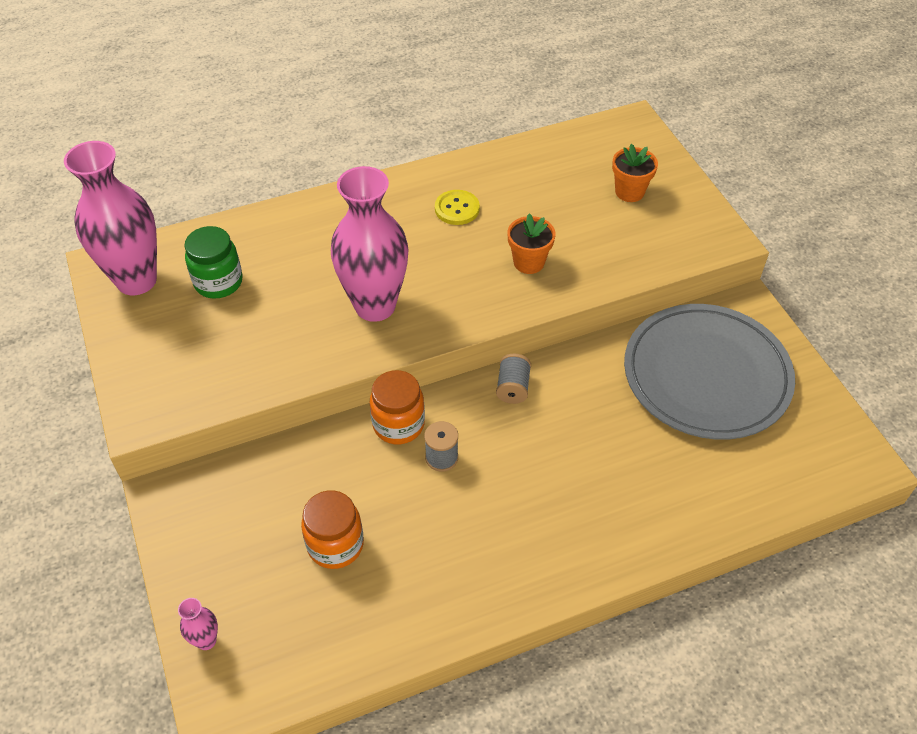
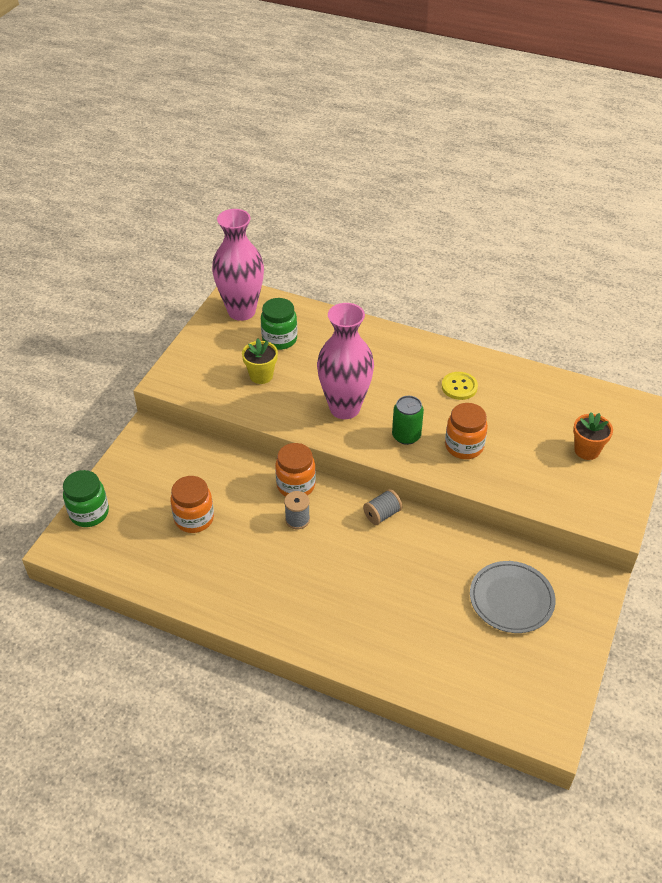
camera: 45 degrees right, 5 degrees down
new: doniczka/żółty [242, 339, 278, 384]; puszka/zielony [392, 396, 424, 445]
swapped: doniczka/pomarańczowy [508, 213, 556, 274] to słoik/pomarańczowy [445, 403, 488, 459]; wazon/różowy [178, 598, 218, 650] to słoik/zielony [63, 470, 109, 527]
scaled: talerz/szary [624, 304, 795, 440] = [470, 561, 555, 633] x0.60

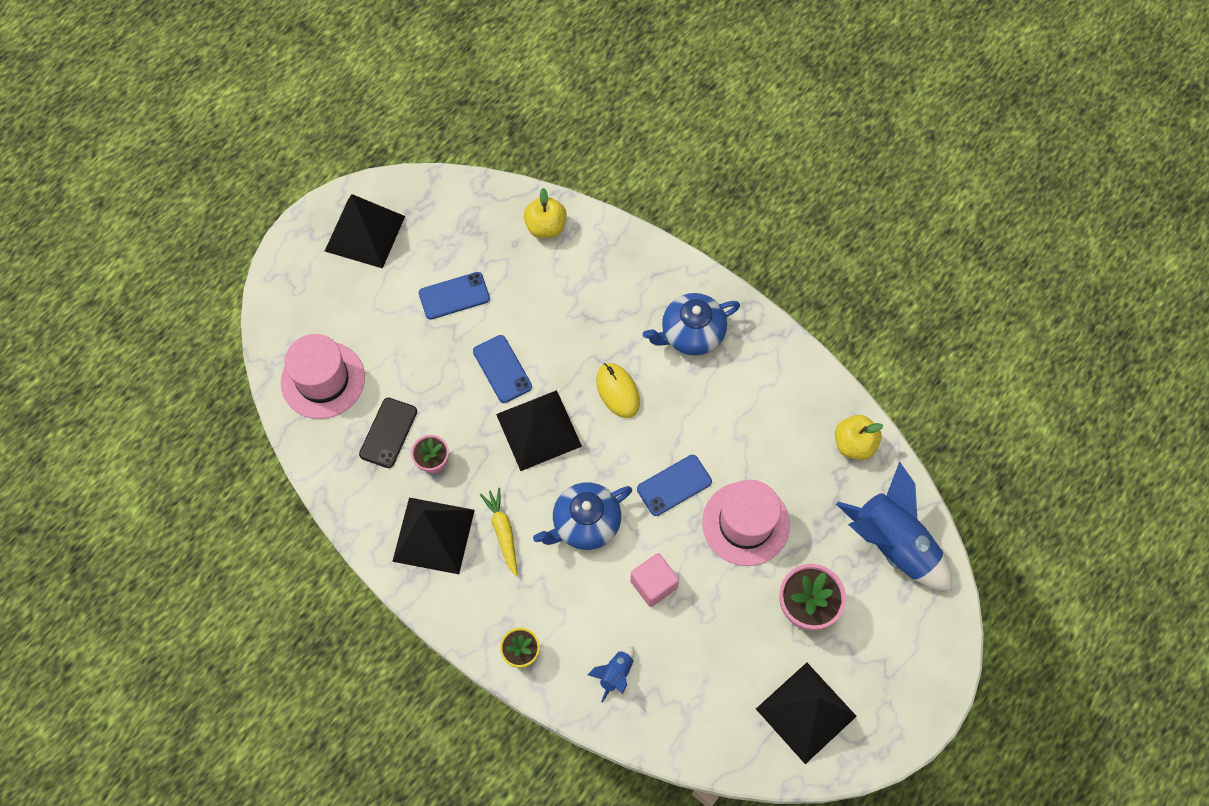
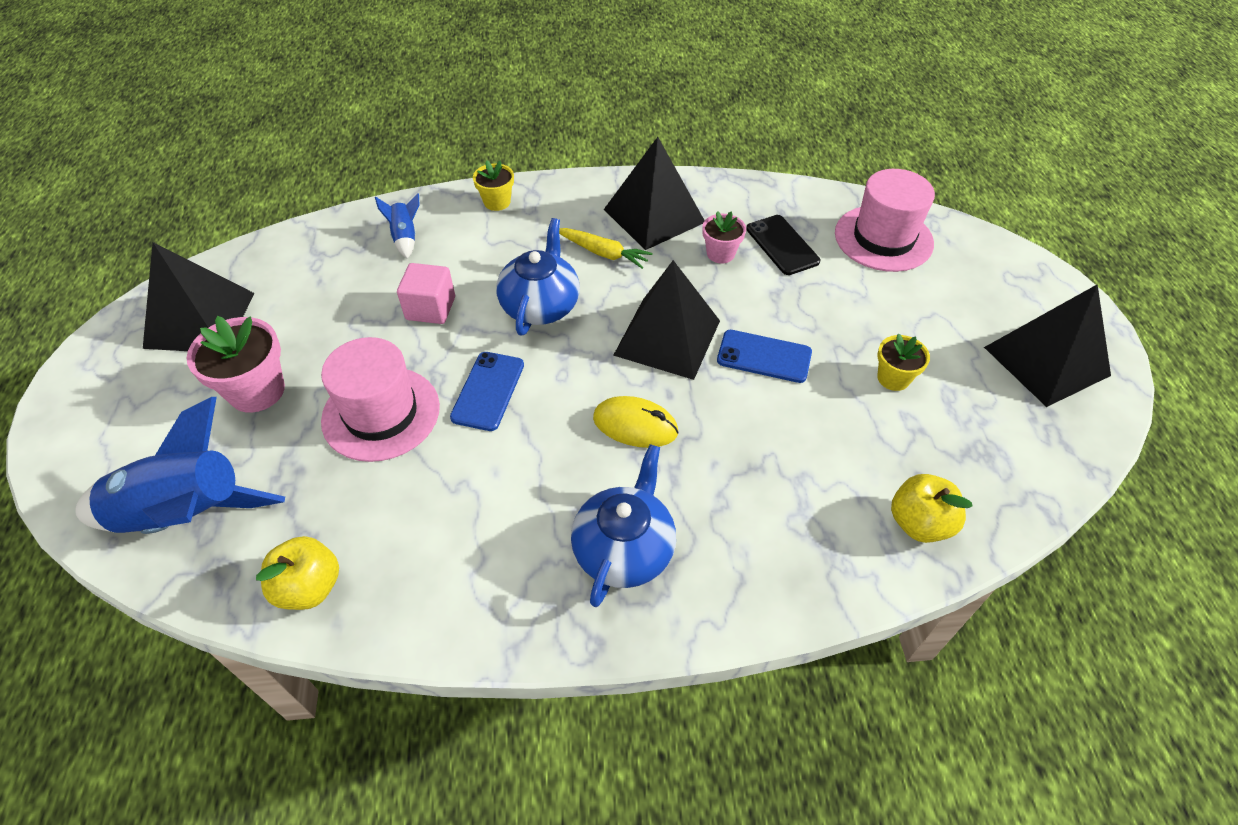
camera: 135 degrees right, 15 degrees down
swapped: telefon/niebieski [419, 272, 490, 320] to doniczka/żółty [877, 334, 930, 391]

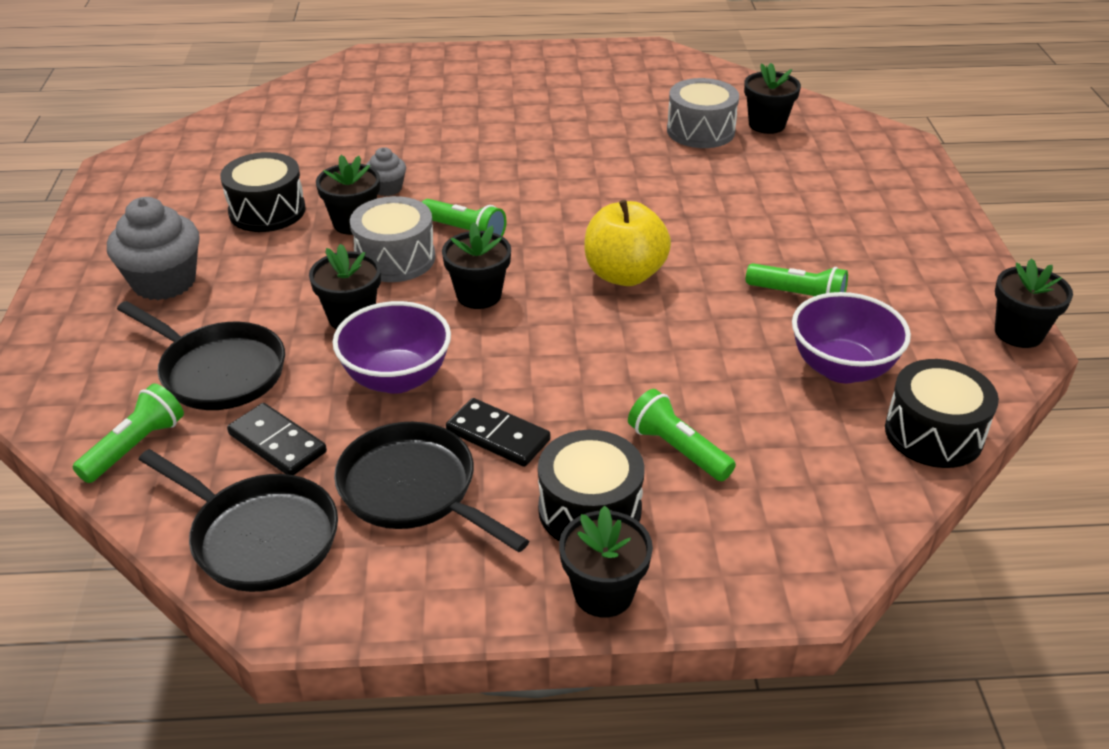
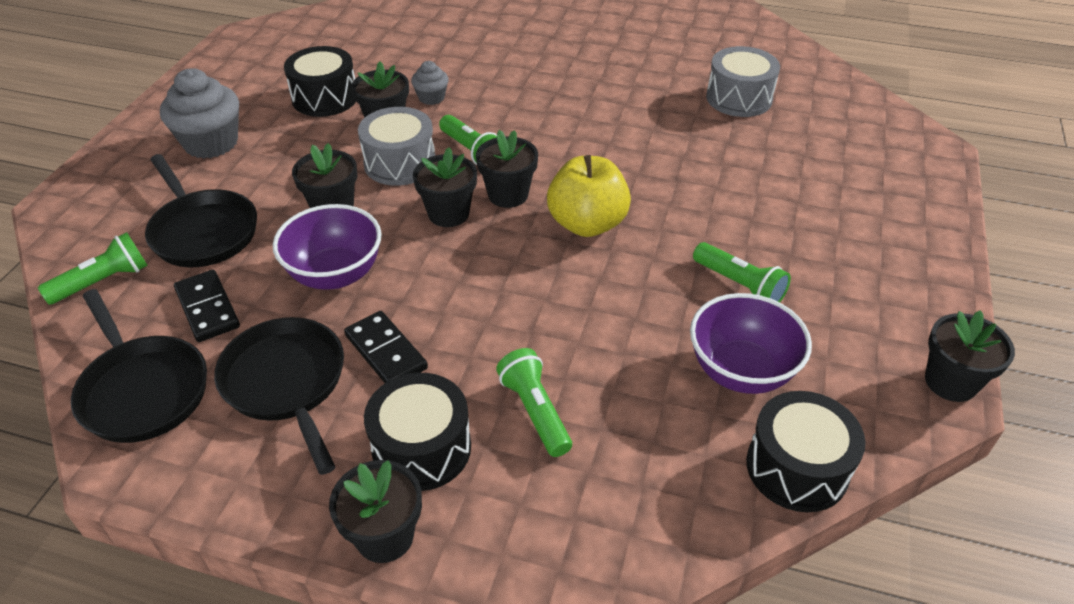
camera: 20 degrees right, 5 degrees up
shifted: doniczka/czarny [744, 63, 801, 134] to [476, 130, 538, 208]

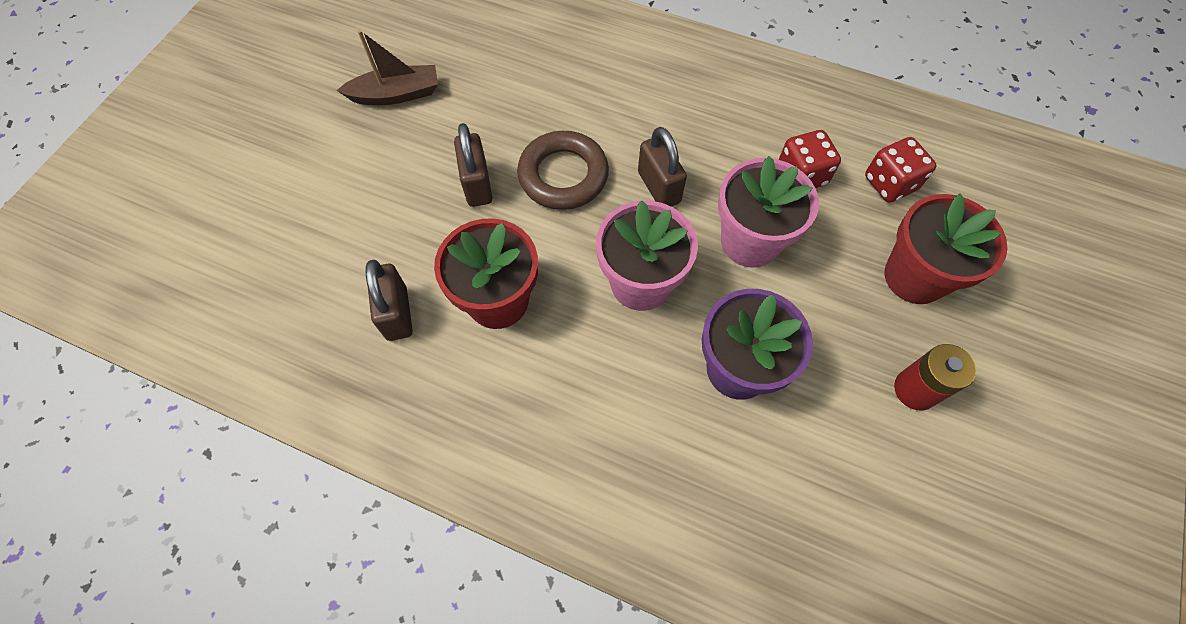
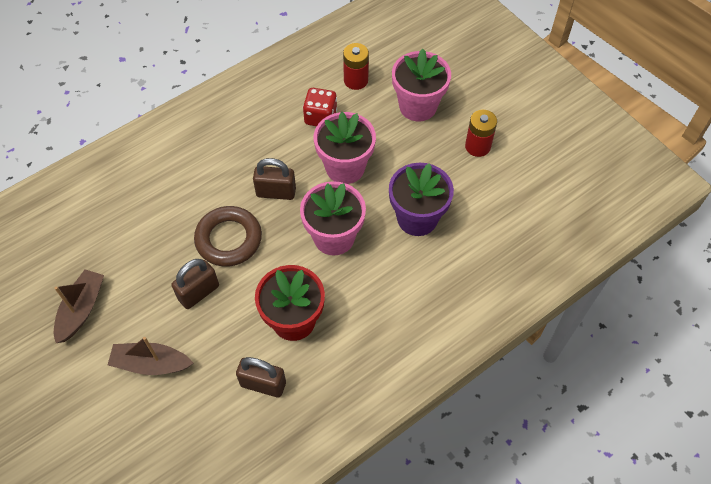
camera: 60 degrees left, 5 degrees down
new: łódka/brązowy [108, 337, 193, 375]
swapped: kostka do gry/czerwony [865, 137, 936, 202] to bateria/czerwony [343, 43, 369, 90]
repainted: doniczka/czerwony [884, 194, 1007, 304] to doniczka/różowy [392, 49, 451, 121]
rotated: kłódka/brązowy [454, 123, 492, 207] = [171, 259, 219, 309] 60 degrees counterclockwise

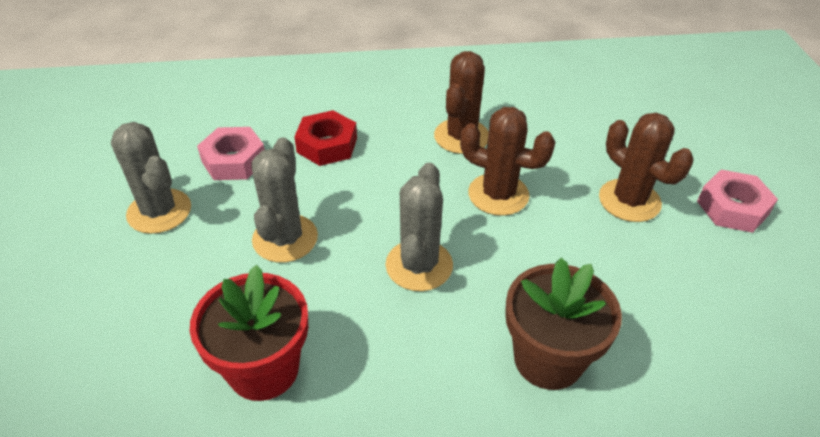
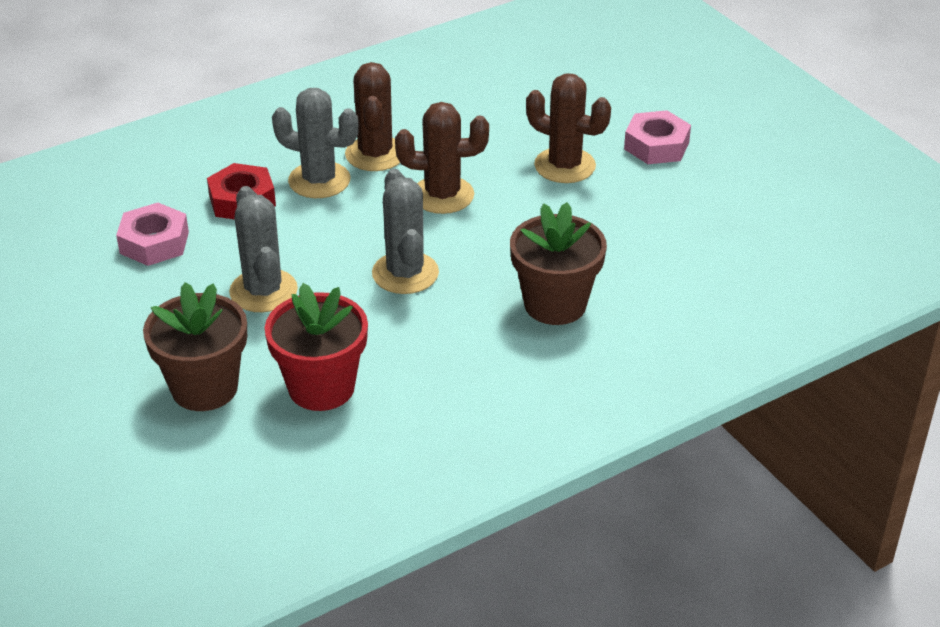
camera: 25 degrees left, 5 degrees down
new: doniczka/brązowy [143, 282, 247, 411]
shifted: kaktus/szary [111, 122, 191, 234] to [272, 88, 359, 198]

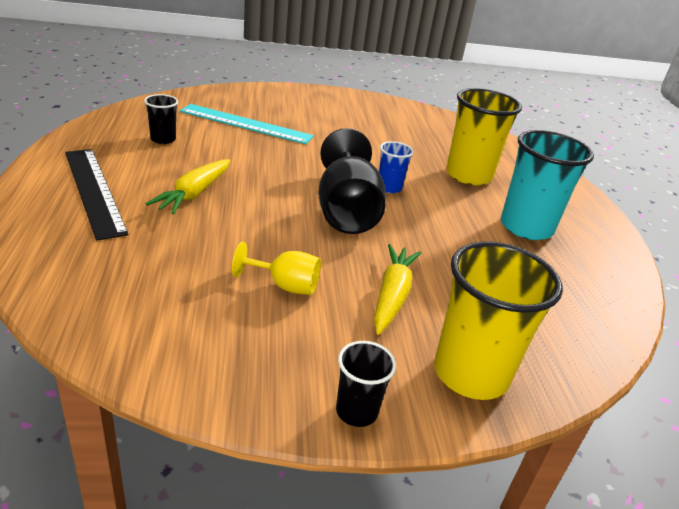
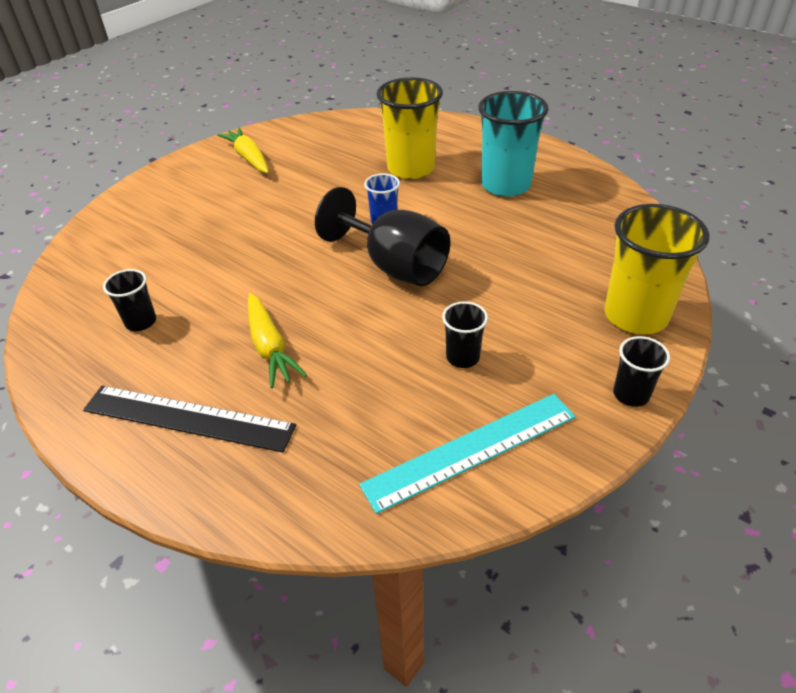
camera: 40 degrees left, 10 degrees up
shifted: linijka/turkusowy [180, 104, 314, 144] to [359, 394, 576, 514]; marchewka/żółty [374, 244, 421, 335] to [217, 127, 269, 173]
swapped: kielich/żółty [232, 242, 321, 295] to szklanka/czarny [442, 301, 488, 368]

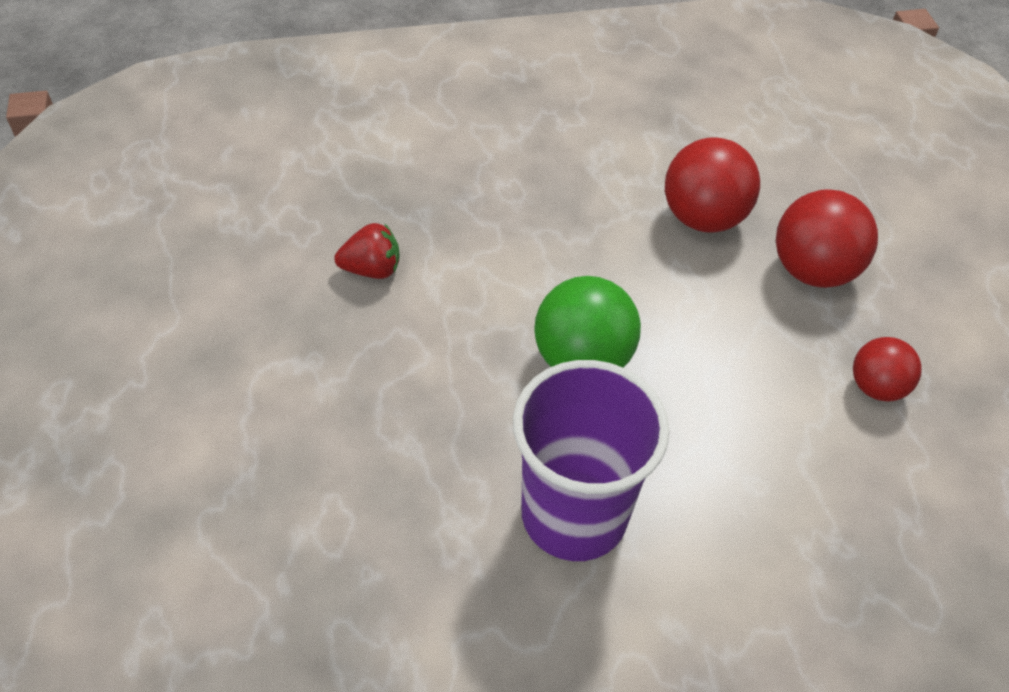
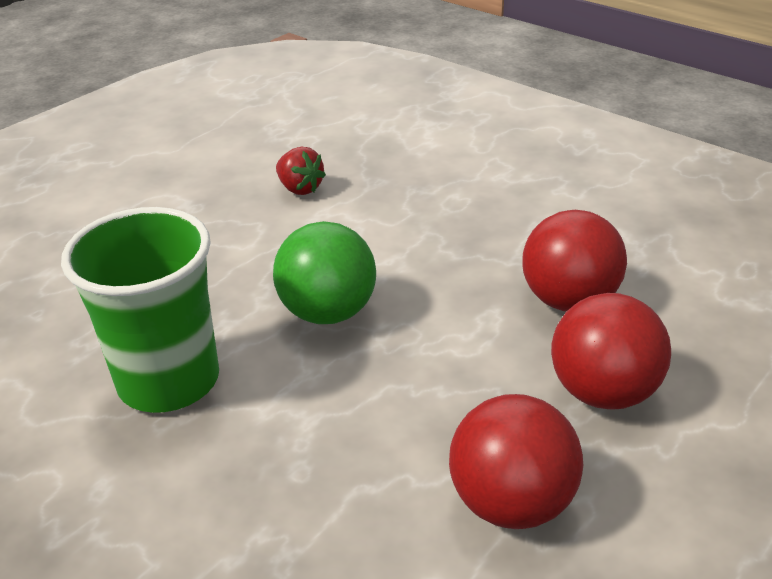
camera: 55 degrees right, 15 degrees down
repainted: szklanka/fioletowy [513, 360, 670, 561] to szklanka/zielony [61, 207, 219, 413]
scaled: piłka/czerwony [853, 337, 922, 402] = [449, 394, 583, 529] x1.63

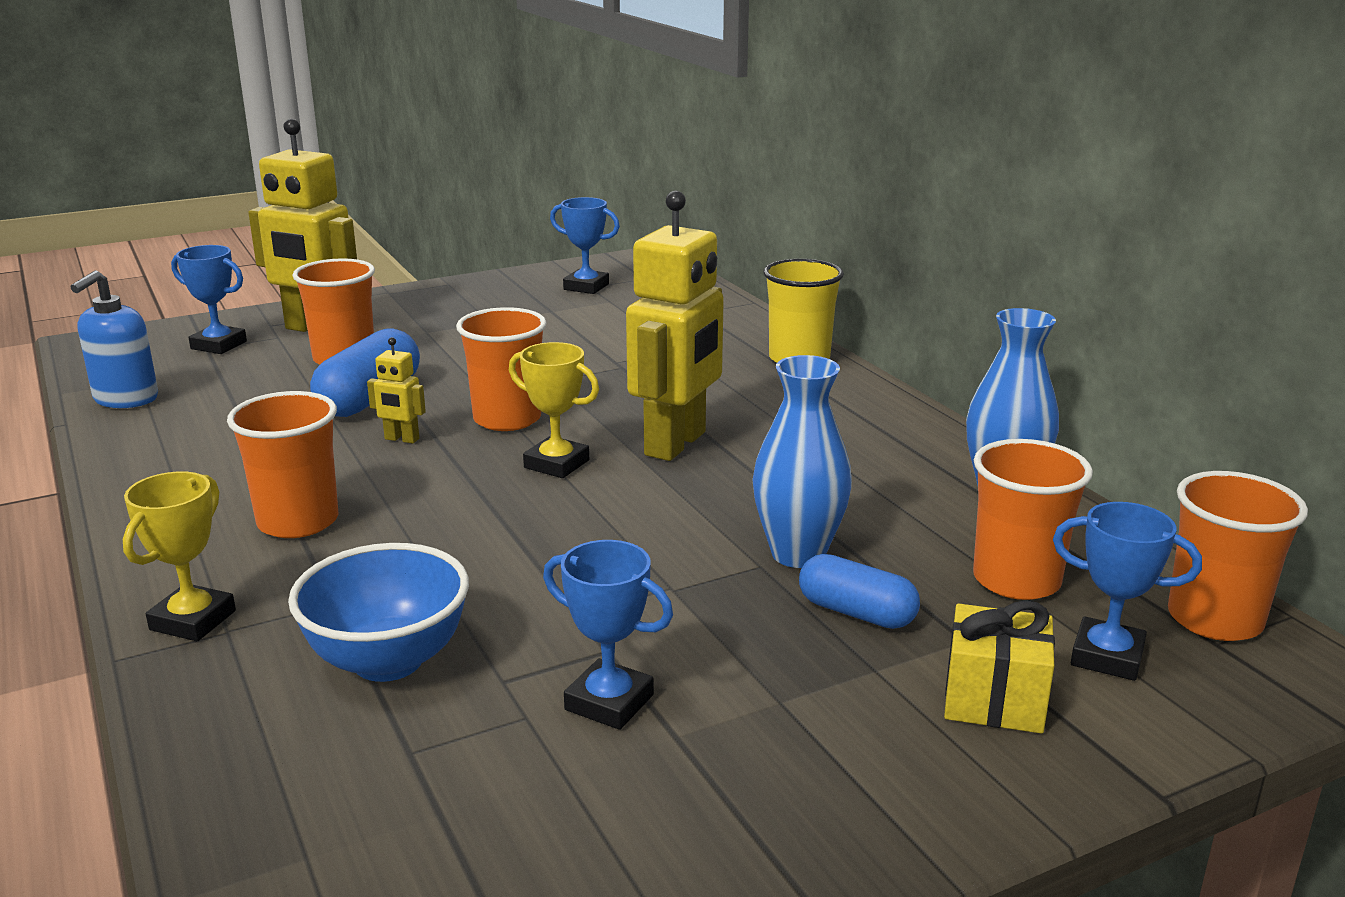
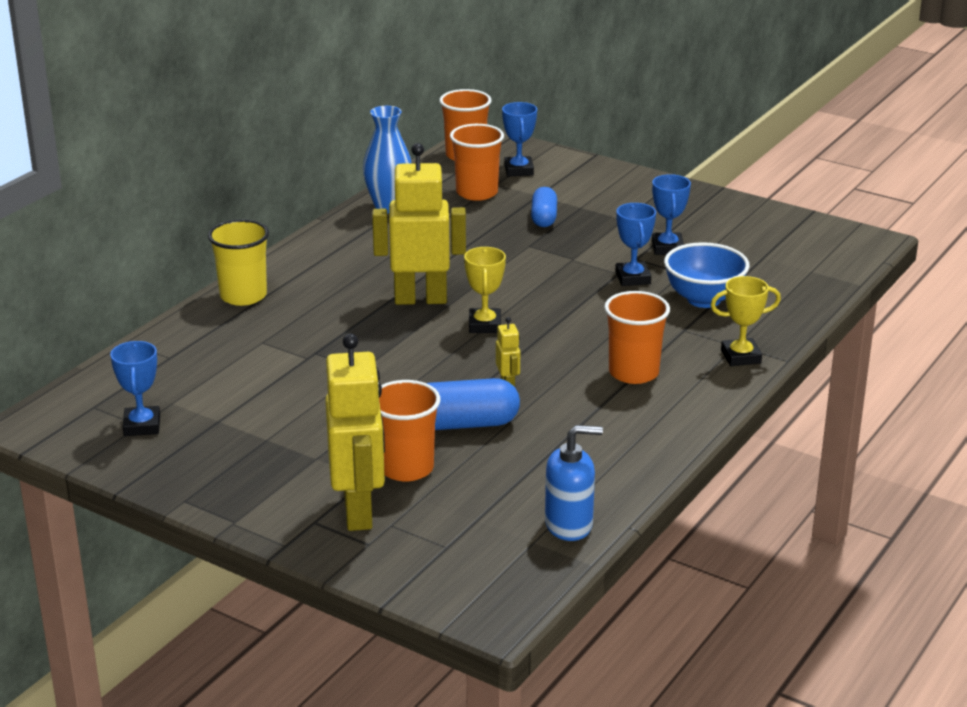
camera: 120 degrees left, 5 degrees up
gone: szklanka/pomarańczowy [456, 307, 547, 431]; wazon/niebieski [753, 355, 852, 568]; prezent/żółty [944, 600, 1055, 734]
shifted: puchar/niebieski [171, 245, 247, 354] to [616, 203, 656, 286]

